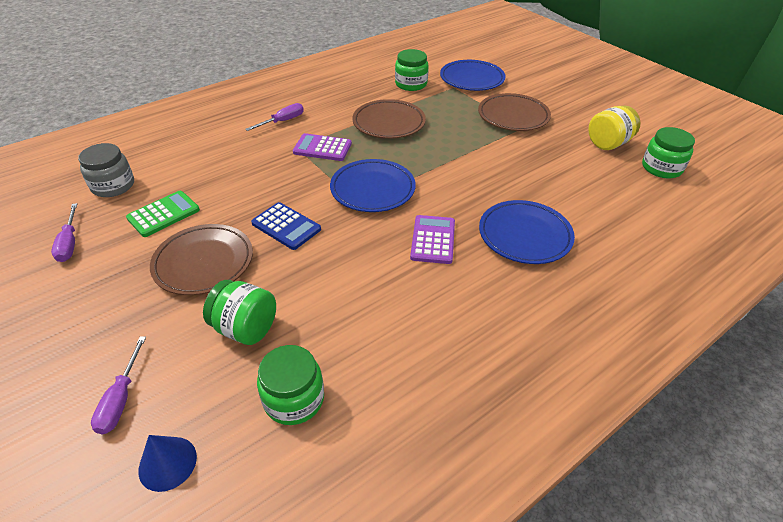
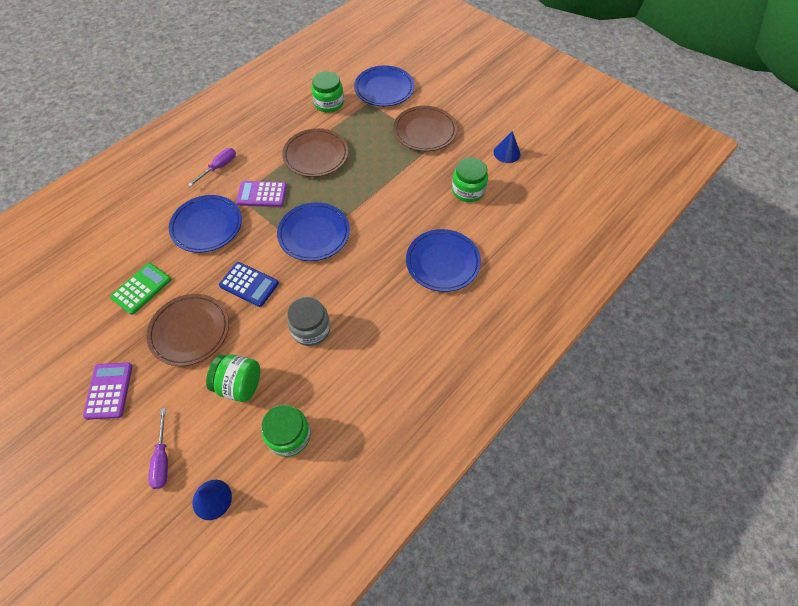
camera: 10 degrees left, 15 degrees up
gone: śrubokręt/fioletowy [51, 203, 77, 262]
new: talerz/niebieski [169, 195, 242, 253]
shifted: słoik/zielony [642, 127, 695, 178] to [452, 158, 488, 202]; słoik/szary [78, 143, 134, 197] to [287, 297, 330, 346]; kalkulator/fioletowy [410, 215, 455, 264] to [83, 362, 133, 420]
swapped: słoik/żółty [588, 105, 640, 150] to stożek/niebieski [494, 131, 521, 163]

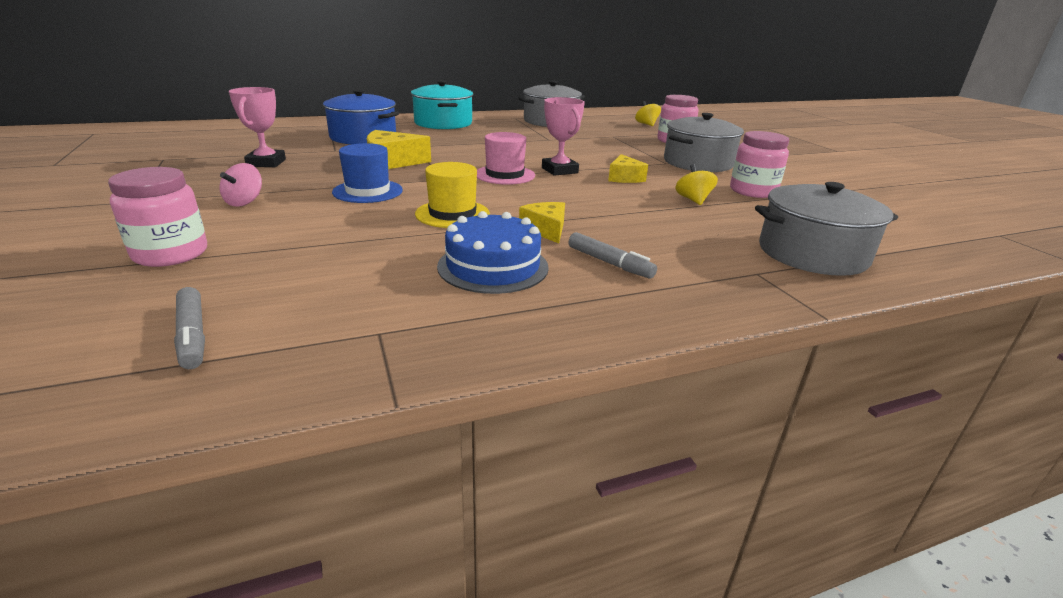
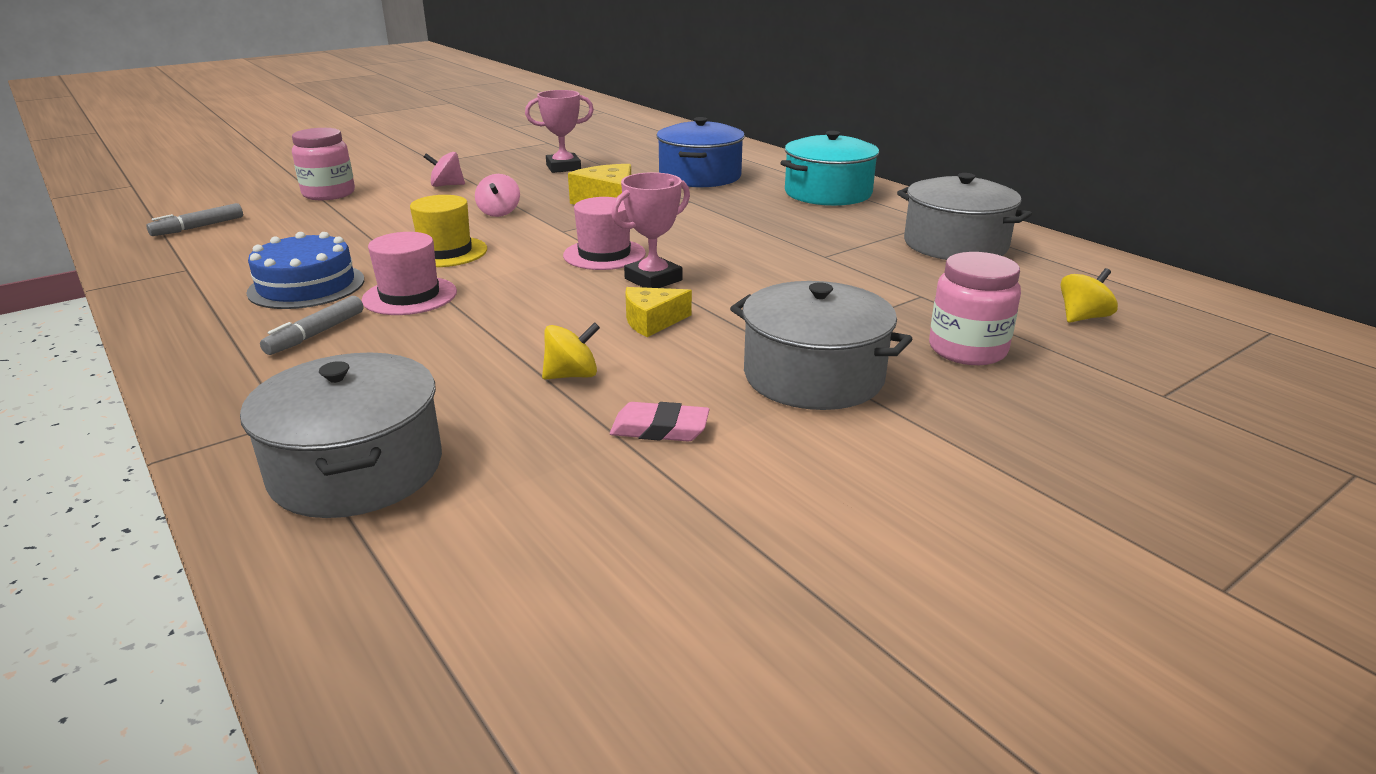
camera: 75 degrees right, 0 degrees up
swapped: słoik/różowy [730, 131, 789, 198] to gumka do mazania/różowy [610, 402, 710, 441]; kapelusz/niebieski [332, 143, 403, 203] to bączek/różowy [475, 174, 520, 217]; ser/żółty [519, 202, 565, 243] to kapelusz/różowy [362, 232, 457, 315]

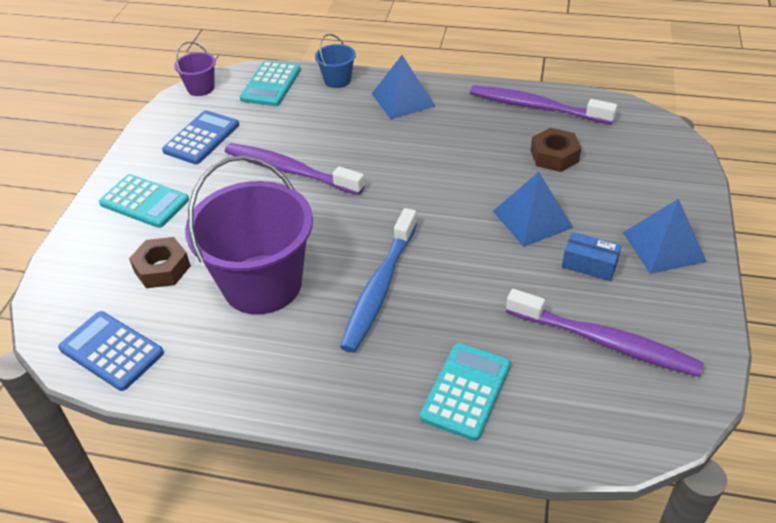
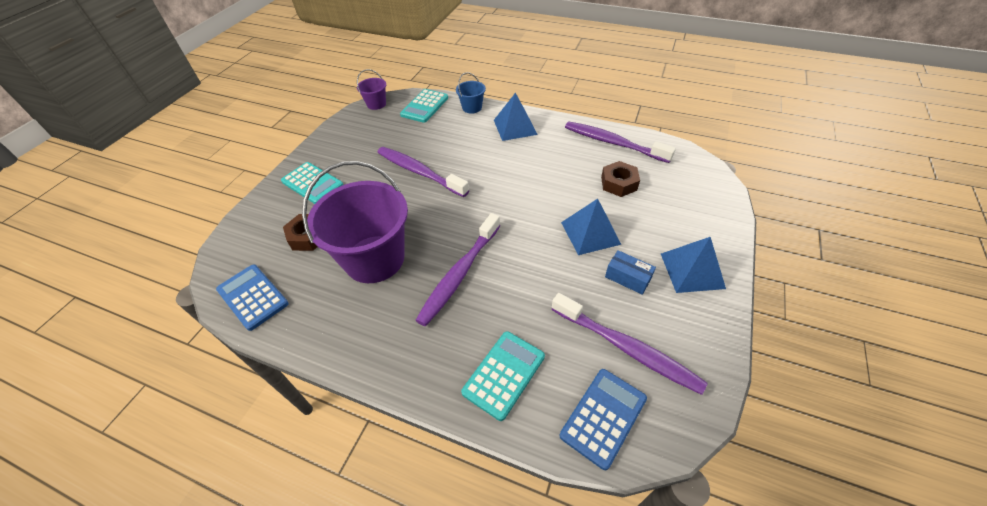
camera: 10 degrees right, 5 degrees up
shifted: kalkulator/niebieski [162, 110, 239, 164] to [560, 369, 647, 470]
repainted: szczoteczka do zębów/niebieski [340, 208, 417, 352] to szczoteczka do zębów/fioletowy [415, 213, 500, 327]

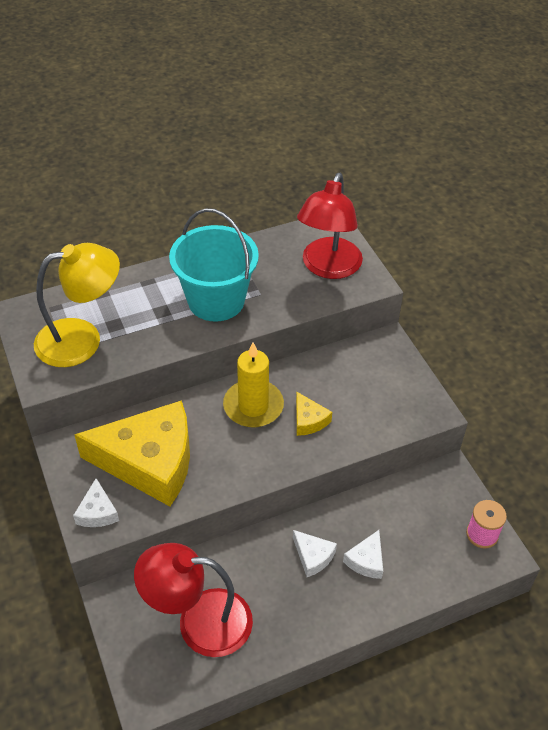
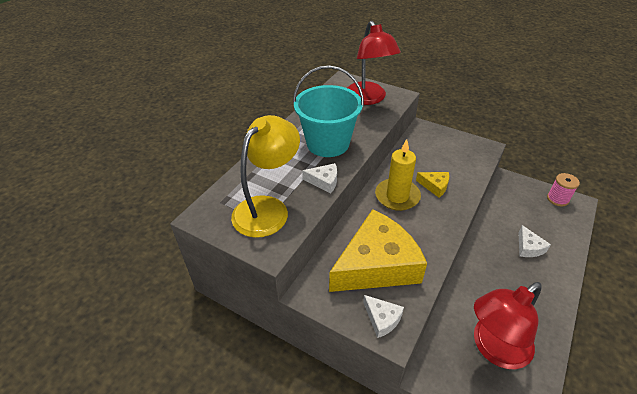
camera: 35 degrees left, 5 degrees down
shifted: ser/biały [293, 530, 337, 577] to [302, 163, 337, 194]

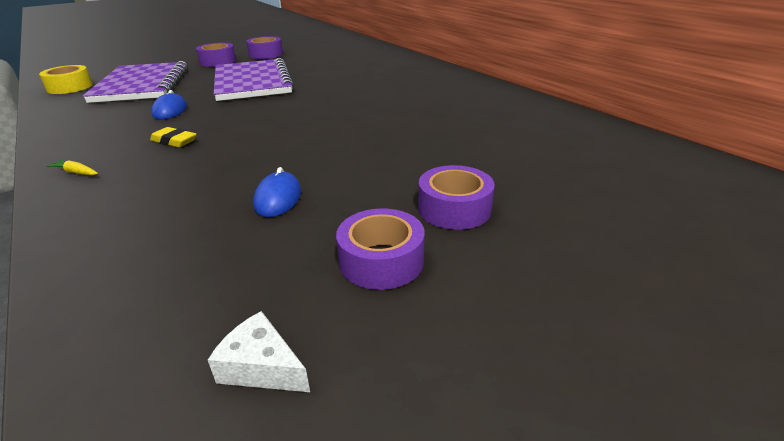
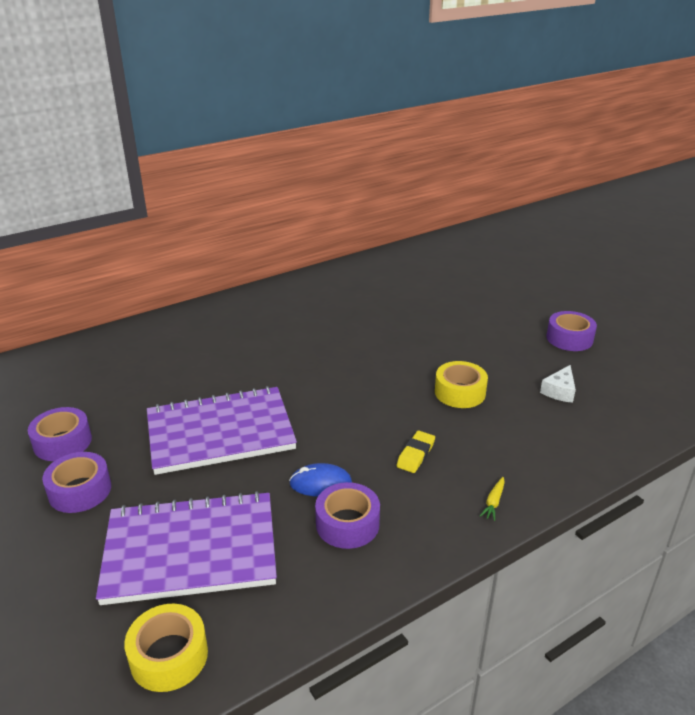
camera: 90 degrees left, 0 degrees up
gone: myszka/niebieski [253, 167, 301, 217]
new: taśma klejąca/żółty [435, 361, 488, 408]
shifted: taśma klejąca/fioletowy [418, 165, 495, 230] to [315, 482, 380, 549]; ser/biały [208, 311, 310, 392] to [540, 365, 576, 403]

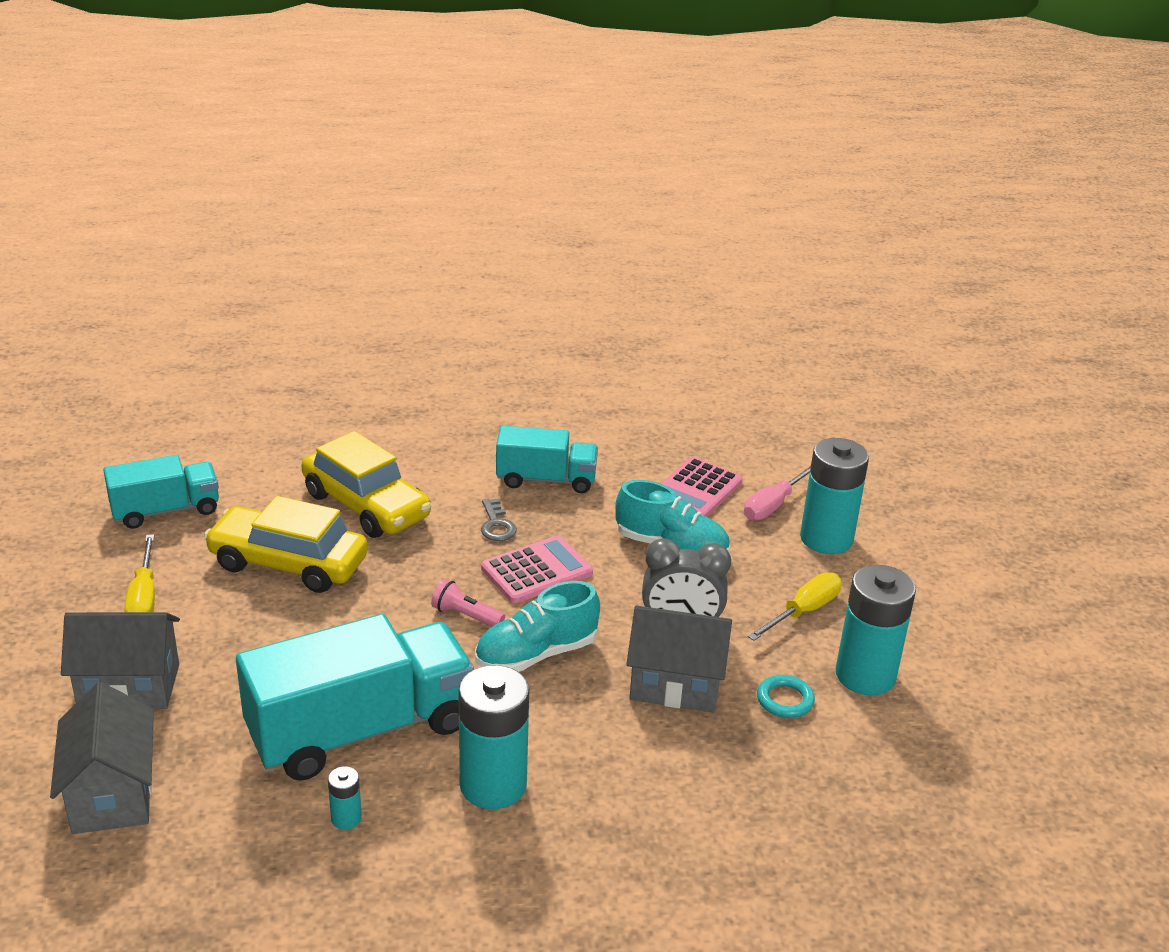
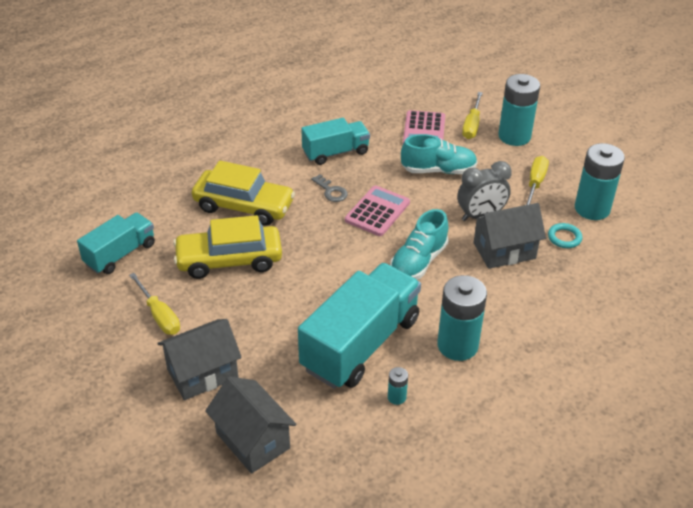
camera: 25 degrees left, 10 degrees up
gone: latarka/różowy [431, 579, 505, 627]
repainted: śrubokręt/różowy [744, 465, 811, 521] to śrubokręt/żółty [462, 92, 483, 139]

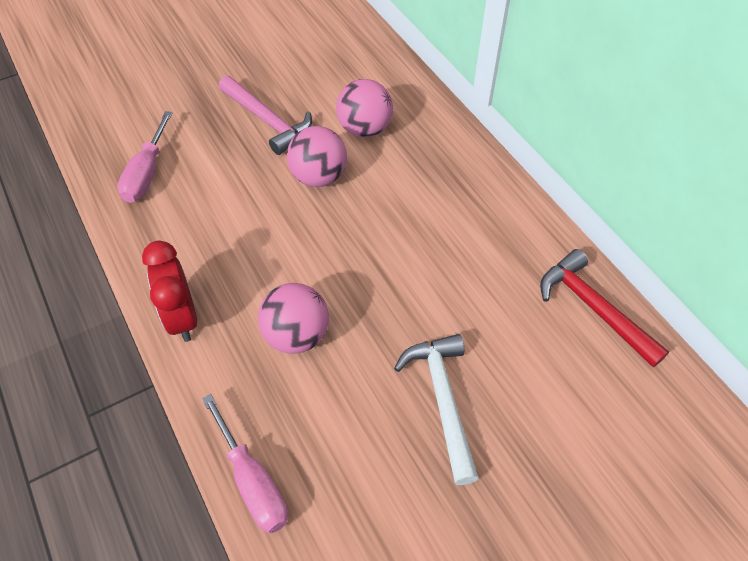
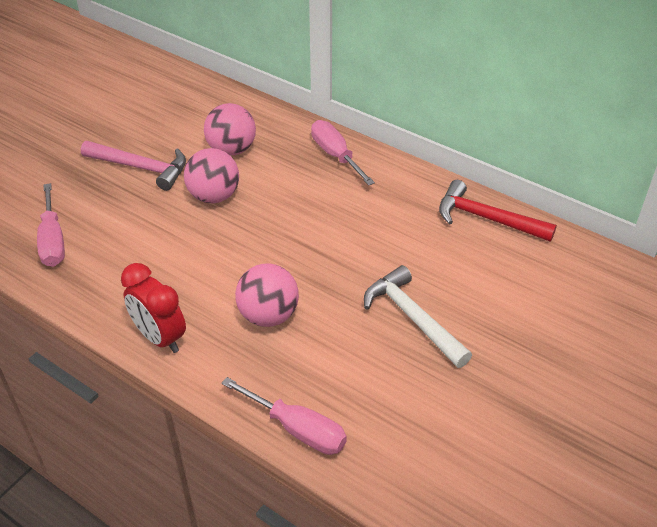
camera: 25 degrees left, 10 degrees down
new: śrubokręt/różowy [311, 120, 375, 186]

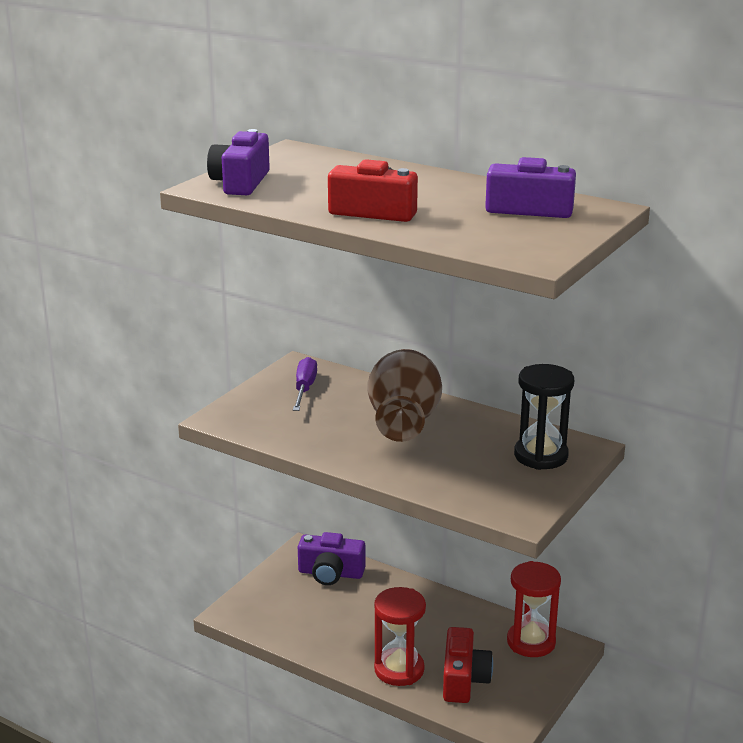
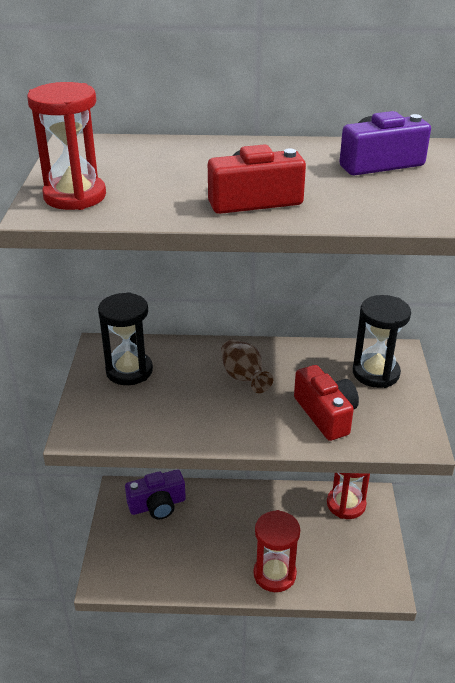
camera: 30 degrees left, 10 degrees up
shifted: aparat fotograficzny/czerwony [443, 627, 493, 703] to [294, 365, 359, 441]
swapped: aparat fotograficzny/fioletowy [207, 129, 270, 195] to klepsydra/czerwony [27, 82, 106, 210]; śrubokręt/fioletowy [293, 357, 317, 411] to klepsydra/czarny [98, 292, 153, 385]
scaled: wazon/brązowy [367, 349, 442, 442] = [221, 339, 273, 393] x0.55

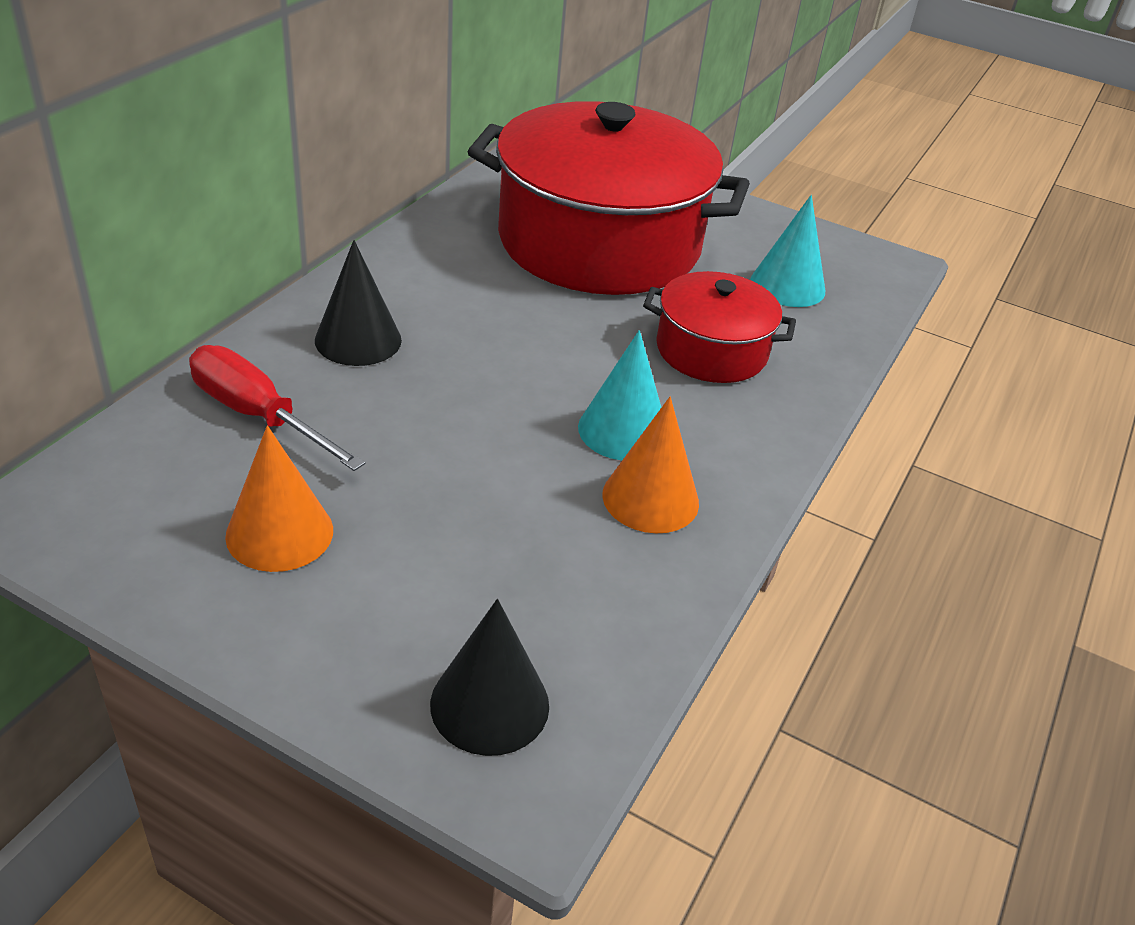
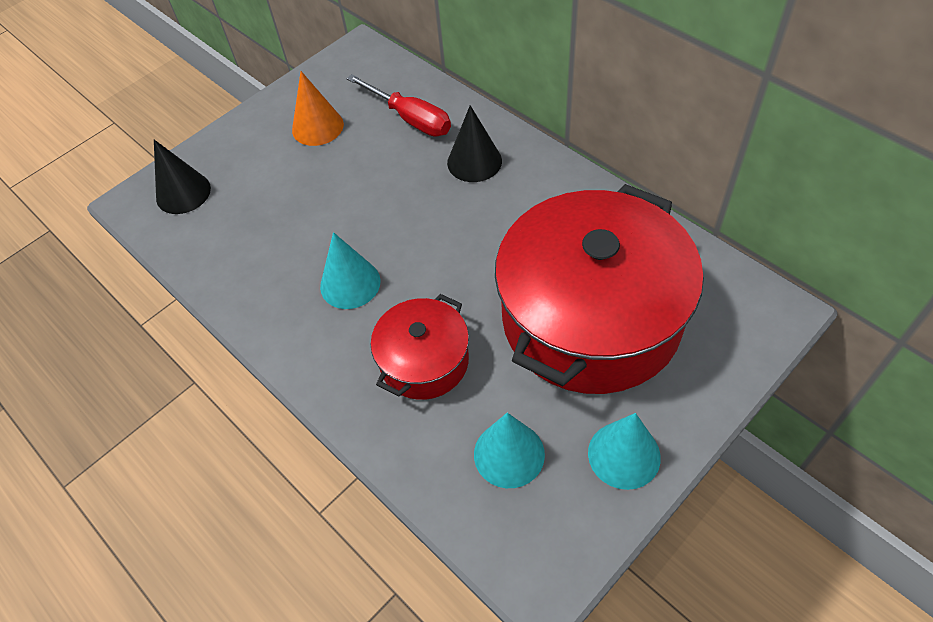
camera: 115 degrees right, 15 degrees up
gone: stożek/pomarańczowy [602, 397, 699, 533]
new: stożek/turkusowy [588, 413, 661, 490]
rotated: śrubokręt/czerwony [189, 345, 366, 471] = [346, 74, 451, 137] 75 degrees clockwise

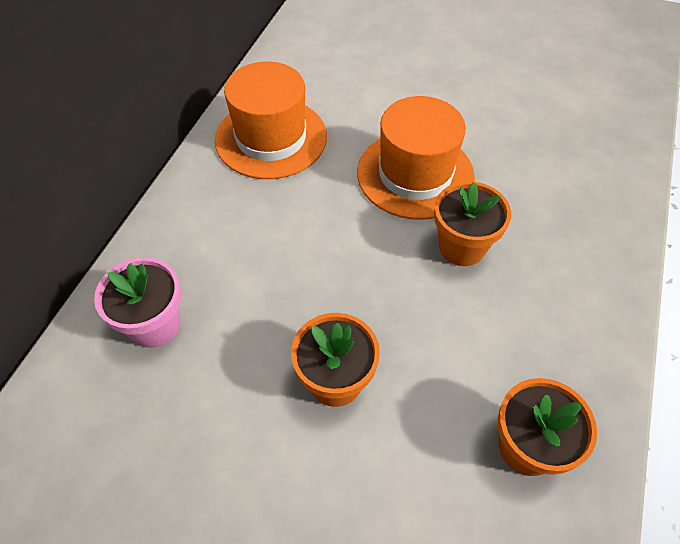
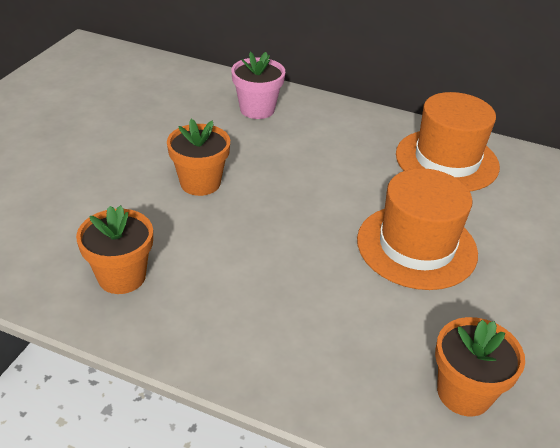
camera: 90 degrees right, 15 degrees down
shifted: doniczka/pomarańczowy [434, 181, 511, 266] to [435, 317, 525, 417]

